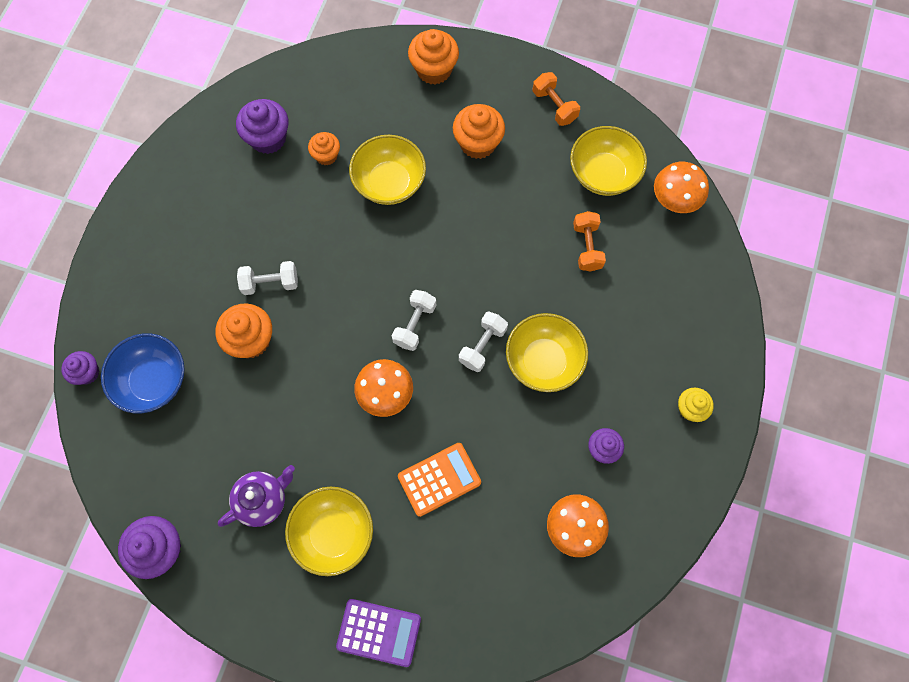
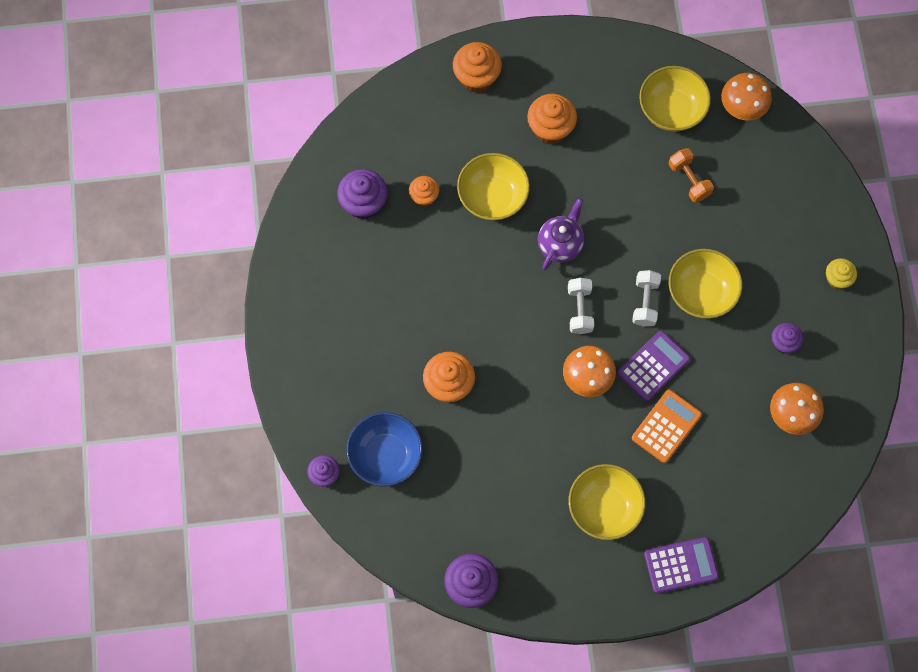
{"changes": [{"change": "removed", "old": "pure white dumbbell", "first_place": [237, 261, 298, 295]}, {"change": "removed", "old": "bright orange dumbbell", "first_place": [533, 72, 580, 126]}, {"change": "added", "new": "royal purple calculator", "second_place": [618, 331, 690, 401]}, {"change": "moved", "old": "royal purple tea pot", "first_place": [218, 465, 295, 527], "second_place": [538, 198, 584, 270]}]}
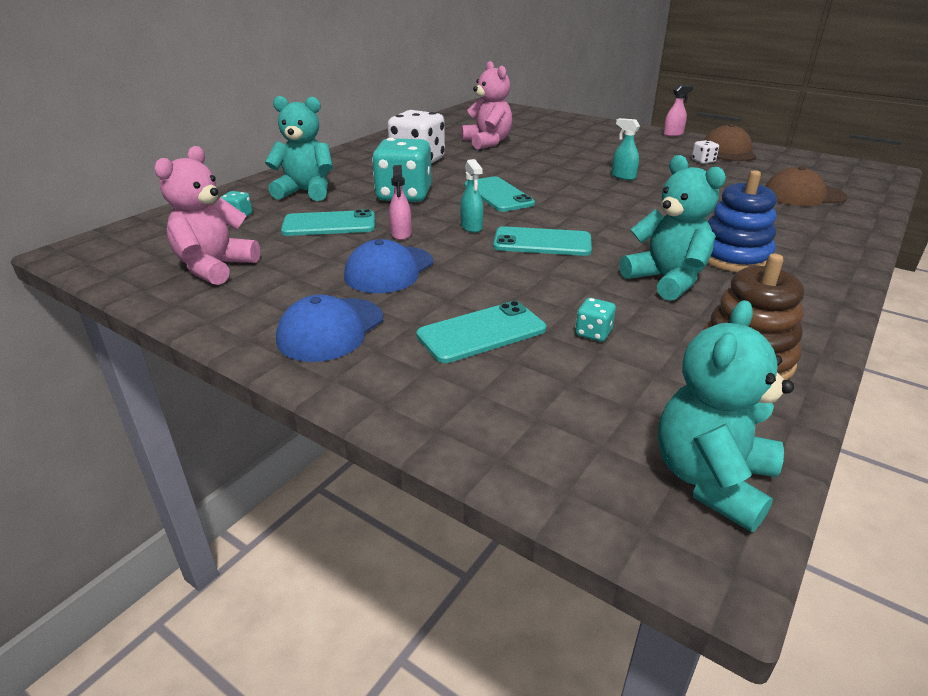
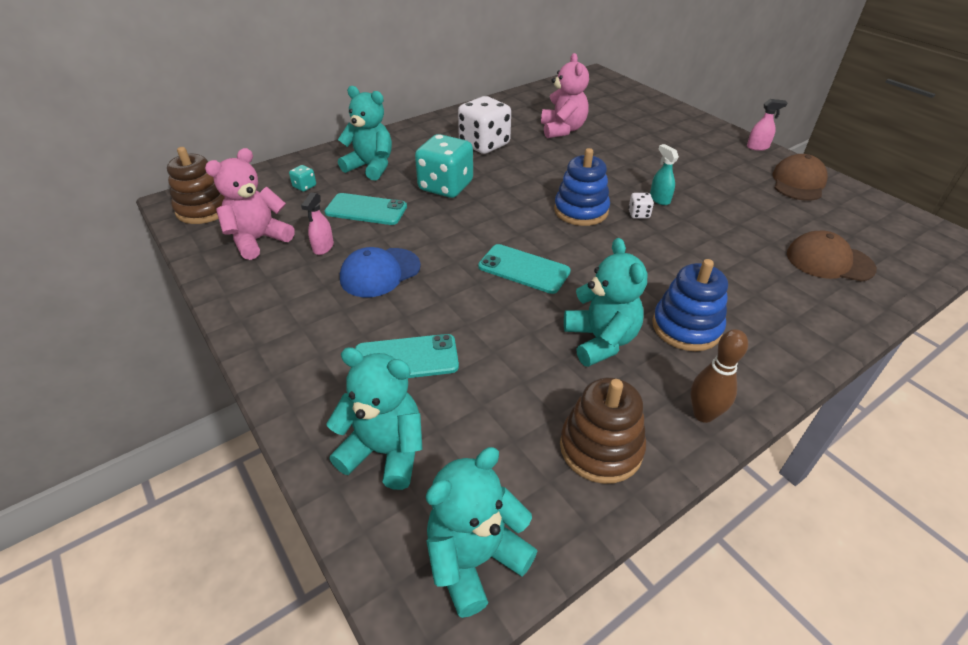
{"changes": [{"change": "removed", "old": "cobalt peaked cap", "first_place": [276, 295, 383, 362]}, {"change": "removed", "old": "teal spray cleaner", "first_place": [460, 159, 483, 233]}, {"change": "removed", "old": "teal mobile phone", "first_place": [465, 176, 535, 212]}, {"change": "removed", "old": "teal game die", "first_place": [575, 298, 616, 341]}, {"change": "added", "new": "brown stacking rings", "second_place": [167, 147, 225, 224]}, {"change": "added", "new": "teal stuffed bear", "second_place": [326, 347, 423, 490]}, {"change": "added", "new": "cobalt stacking rings", "second_place": [554, 148, 610, 226]}, {"change": "added", "new": "brown tenpin", "second_place": [690, 329, 748, 423]}, {"change": "moved", "old": "rose-pink spray cleaner", "first_place": [389, 165, 412, 240], "second_place": [301, 192, 334, 255]}, {"change": "moved", "old": "pure white game die", "first_place": [692, 140, 719, 164], "second_place": [628, 193, 654, 218]}]}
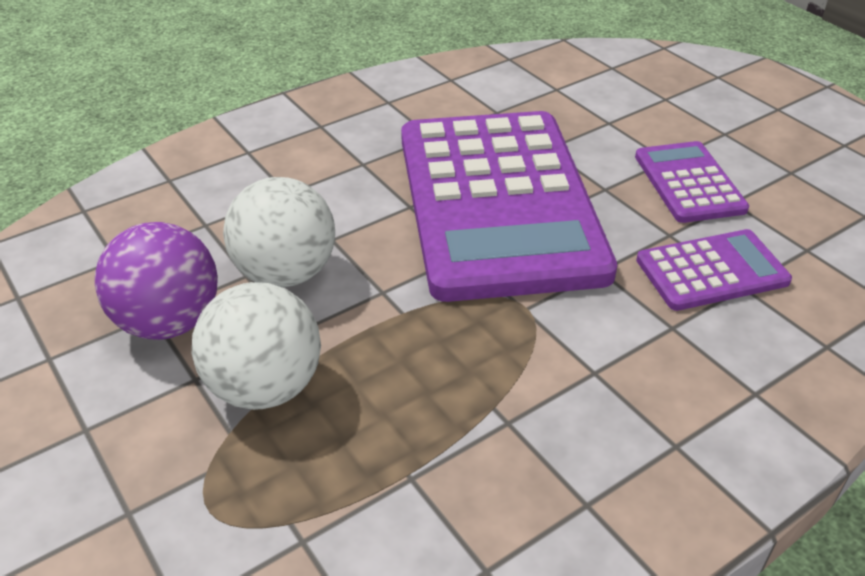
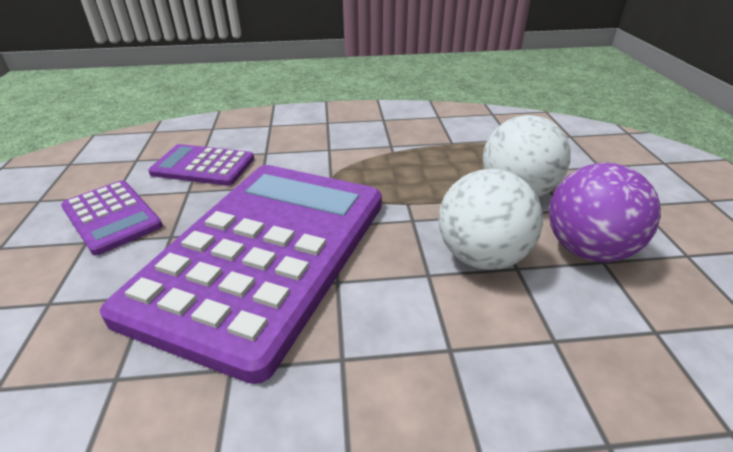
{"changes": [{"change": "turned", "old": "royal purple calculator", "first_place": [635, 141, 749, 223], "second_place": [61, 180, 163, 255], "degrees": -60}]}
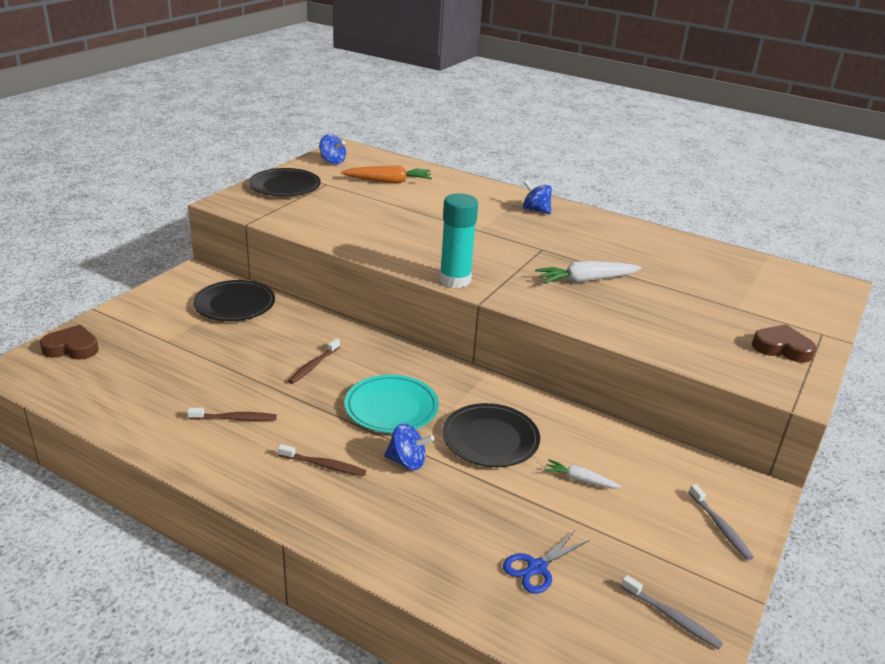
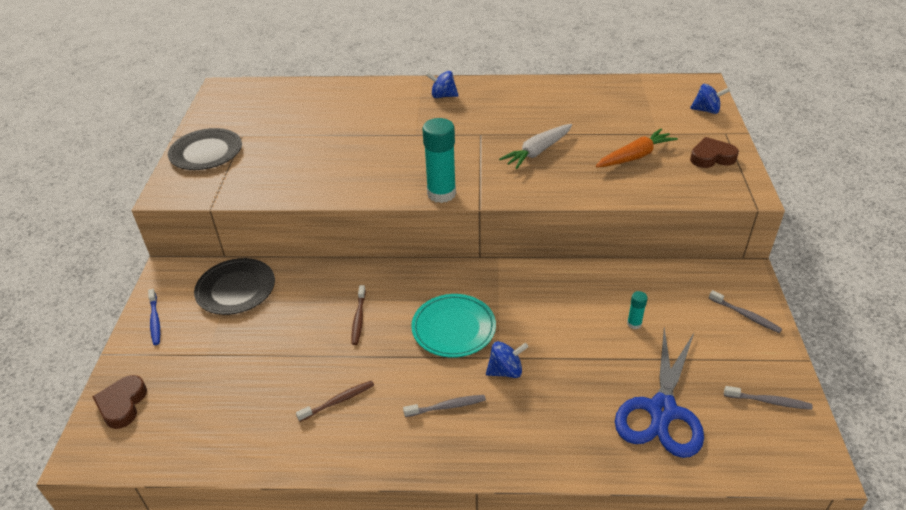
{"changes": [{"change": "removed", "old": "black flat dish", "first_place": [442, 403, 540, 467]}, {"change": "added", "new": "cobalt dental brush", "second_place": [148, 289, 160, 345]}, {"change": "moved", "old": "cobalt whirligig", "first_place": [319, 134, 346, 164], "second_place": [690, 84, 730, 114]}, {"change": "moved", "old": "bright orange toy carrot", "first_place": [341, 165, 432, 183], "second_place": [596, 128, 678, 168]}, {"change": "replaced", "old": "pure white toy carrot", "new": "teal glue", "first_place": [544, 459, 622, 489], "second_place": [627, 291, 648, 329]}, {"change": "recoloured", "old": "brown dental brush", "new": "gray dental brush", "first_place": [278, 444, 366, 476], "second_place": [403, 395, 486, 417]}, {"change": "turned", "old": "brown heart shape", "first_place": [40, 325, 99, 360], "second_place": [92, 375, 147, 429], "degrees": -60}, {"change": "resized", "old": "cobalt shears", "first_place": [503, 530, 590, 594], "second_place": [615, 328, 704, 458], "factor": 2.03}]}
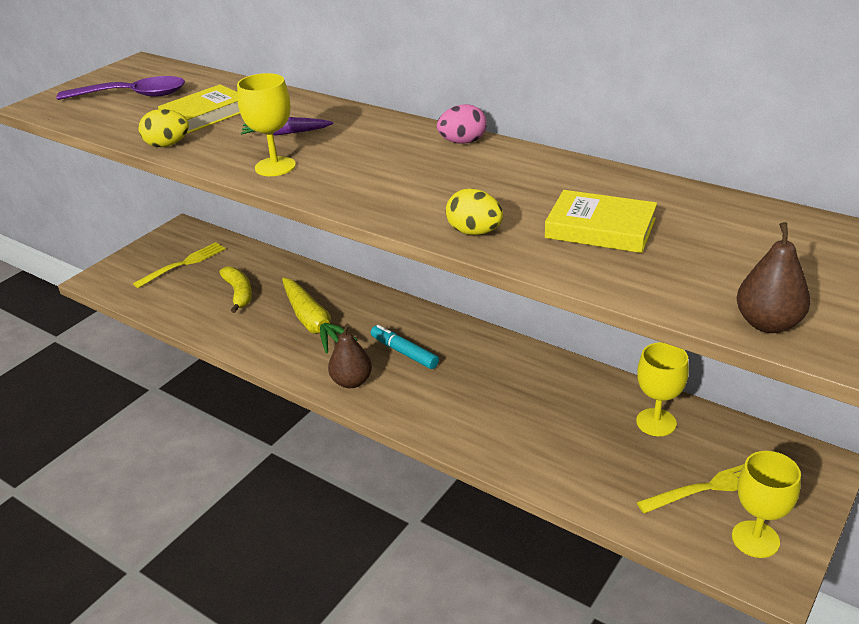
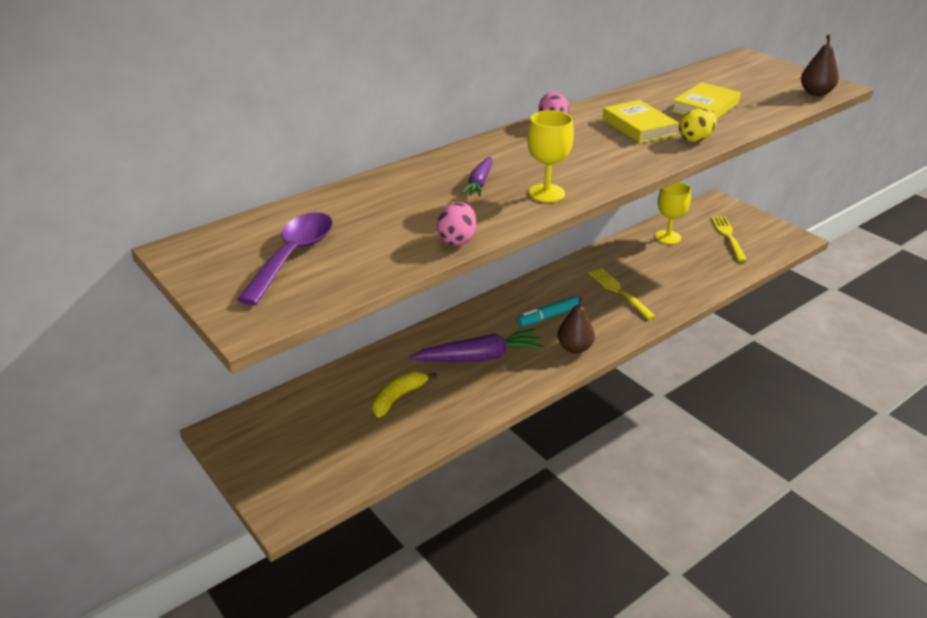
{"changes": [{"change": "removed", "old": "bright yellow wine glass", "first_place": [732, 451, 801, 558]}, {"change": "moved", "old": "bright yellow fork", "first_place": [133, 242, 226, 288], "second_place": [589, 268, 656, 320]}, {"change": "moved", "old": "bright yellow hardback", "first_place": [158, 84, 240, 133], "second_place": [602, 100, 679, 143]}, {"change": "recoloured", "old": "bright yellow toy egg", "new": "rose-pink toy egg", "first_place": [139, 109, 189, 147], "second_place": [437, 202, 476, 246]}, {"change": "recoloured", "old": "bright yellow toy carrot", "new": "royal purple toy carrot", "first_place": [282, 277, 358, 353], "second_place": [410, 329, 544, 362]}, {"change": "turned", "old": "bright yellow toy banana", "first_place": [219, 267, 252, 313], "second_place": [372, 371, 437, 418], "degrees": -45}]}
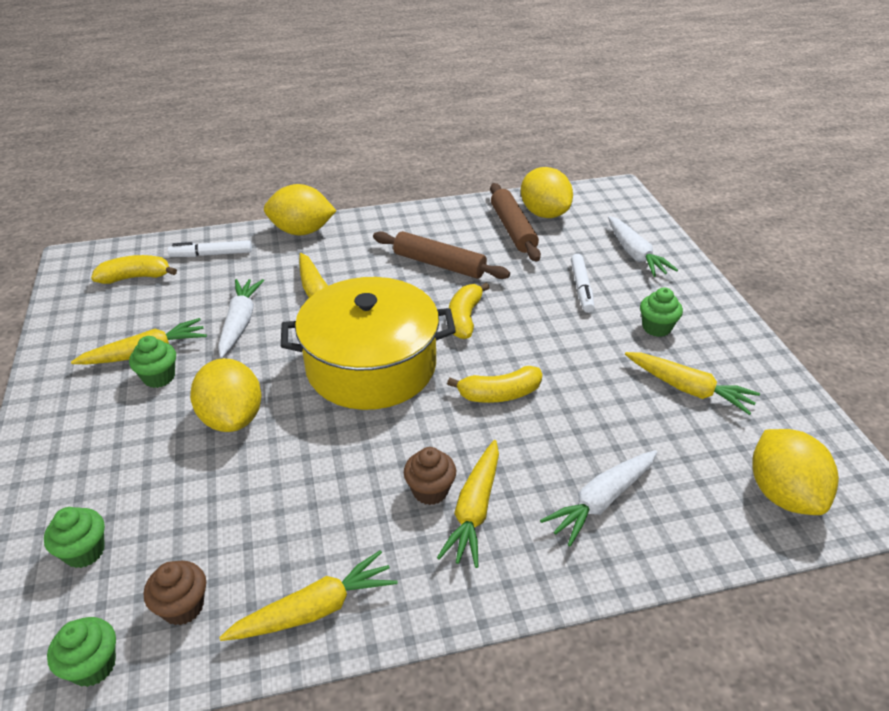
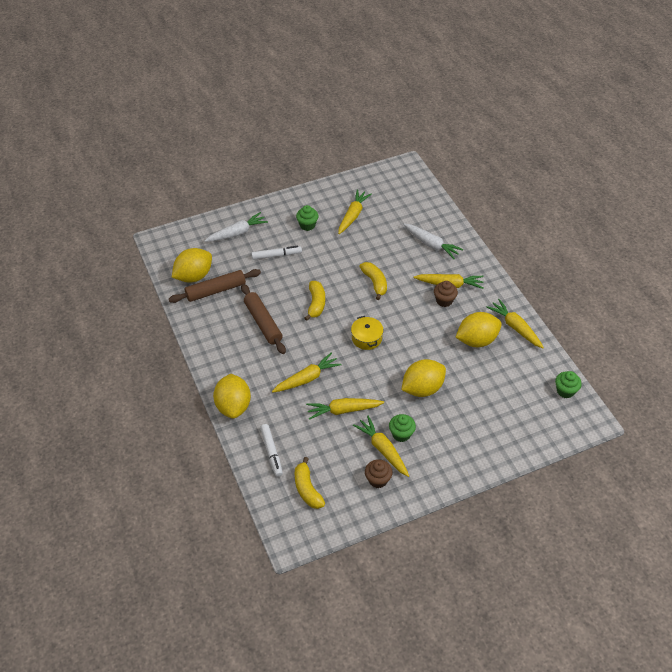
{"changes": [{"change": "removed", "old": "emerald muffin", "first_place": [44, 507, 105, 568]}, {"change": "moved", "old": "brown muffin", "first_place": [144, 561, 206, 625], "second_place": [365, 459, 393, 488]}, {"change": "moved", "old": "bright yellow lemon", "first_place": [752, 429, 839, 515], "second_place": [456, 312, 502, 347]}, {"change": "recoloured", "old": "pure white toy carrot", "new": "bright yellow toy carrot", "first_place": [218, 279, 264, 358], "second_place": [306, 398, 384, 420]}, {"change": "turned", "old": "brown dough roller", "first_place": [373, 231, 510, 279], "second_place": [241, 284, 286, 354], "degrees": -45}, {"change": "turned", "old": "bright yellow toy banana", "first_place": [449, 283, 490, 339], "second_place": [304, 281, 325, 321], "degrees": -90}, {"change": "resized", "old": "bright yellow stockpot", "first_place": [281, 277, 456, 410], "second_place": [351, 316, 384, 350], "factor": 0.42}]}
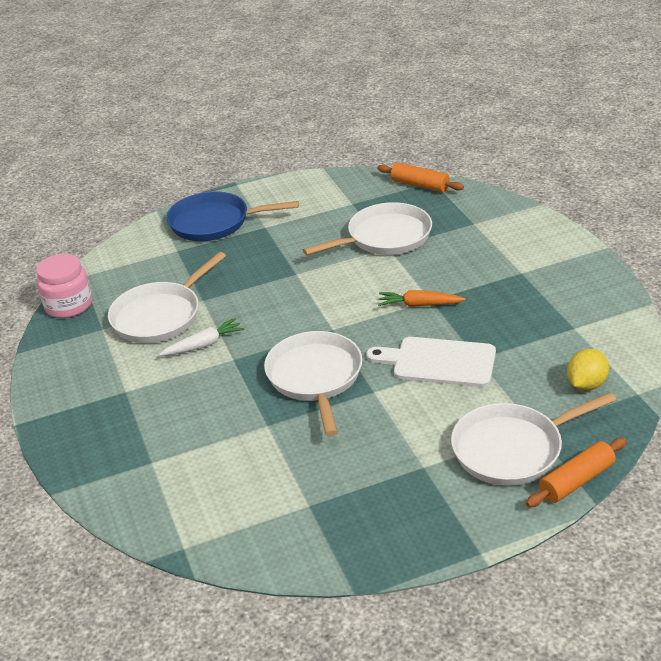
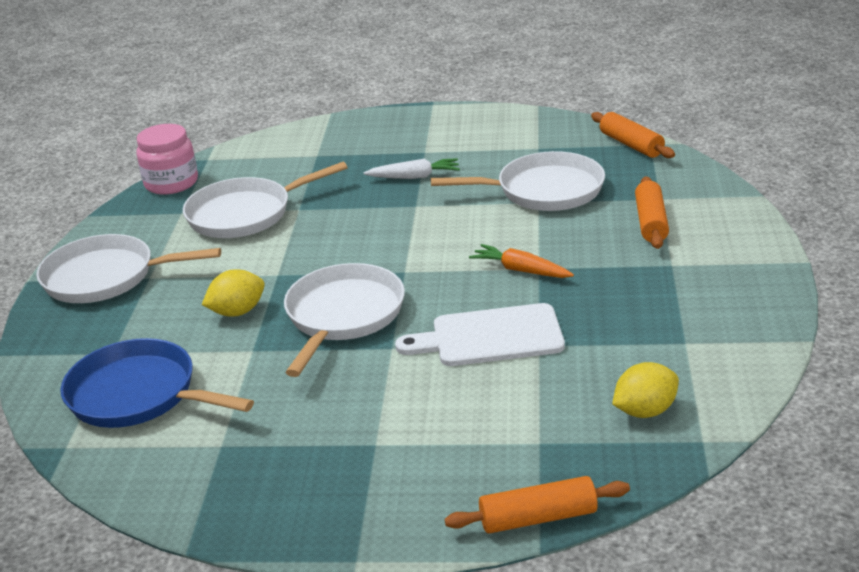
{"changes": [{"change": "added", "new": "bright yellow lemon", "second_place": [202, 269, 265, 317]}, {"change": "added", "new": "bright orange dough roller", "second_place": [635, 177, 669, 249]}, {"change": "moved", "old": "pure white toy carrot", "first_place": [159, 318, 244, 356], "second_place": [364, 158, 460, 179]}, {"change": "moved", "old": "cobalt pan", "first_place": [166, 192, 299, 241], "second_place": [60, 338, 254, 428]}, {"change": "moved", "old": "pure white pan", "first_place": [451, 392, 616, 486], "second_place": [36, 234, 221, 303]}, {"change": "turned", "old": "pure white bread board", "first_place": [366, 337, 496, 387], "second_place": [395, 303, 565, 366], "degrees": -45}]}
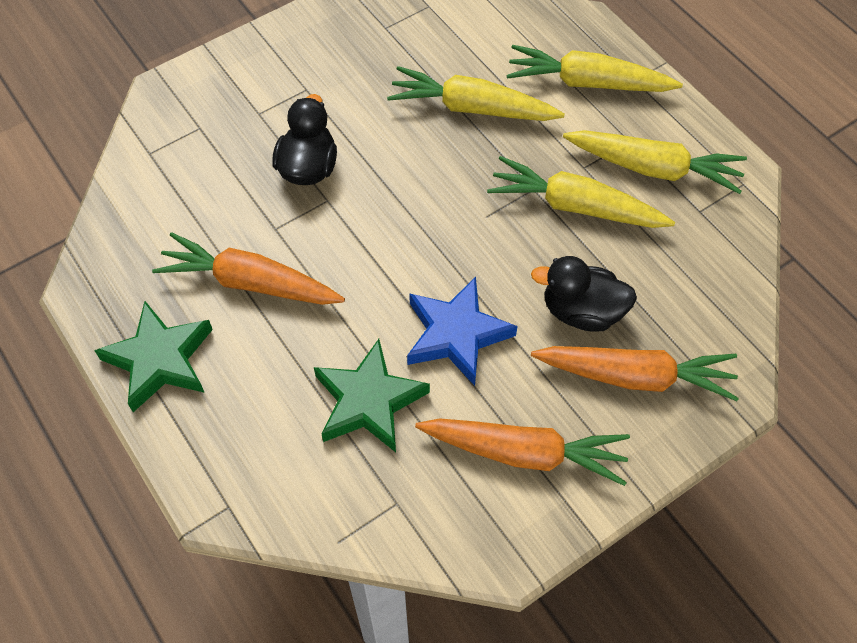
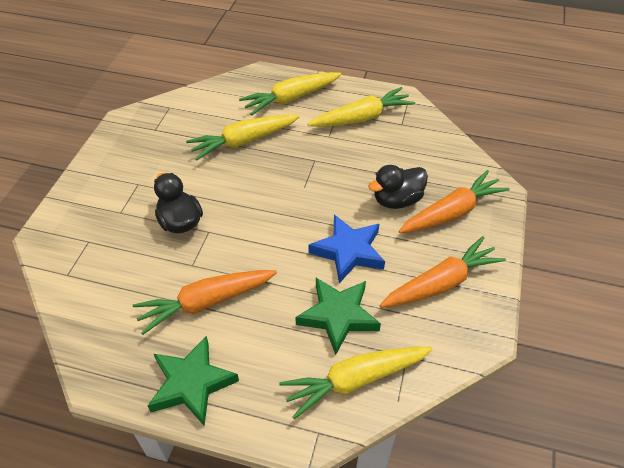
{"changes": [{"change": "moved", "old": "bright yellow toy carrot", "first_place": [487, 156, 675, 228], "second_place": [279, 347, 433, 419]}]}
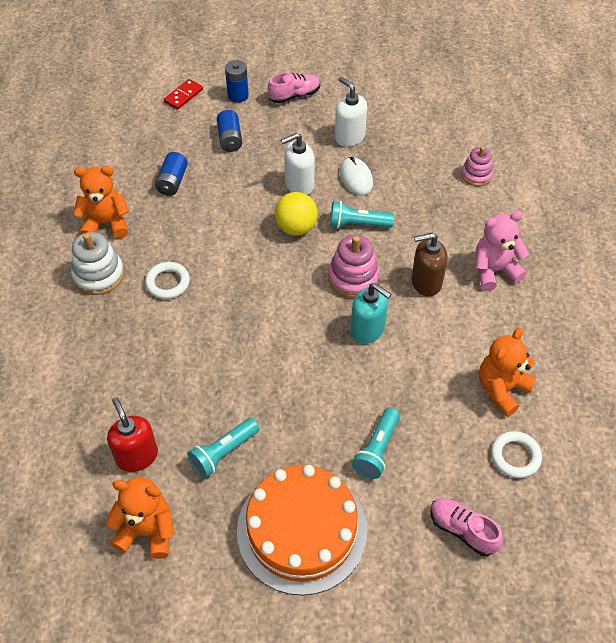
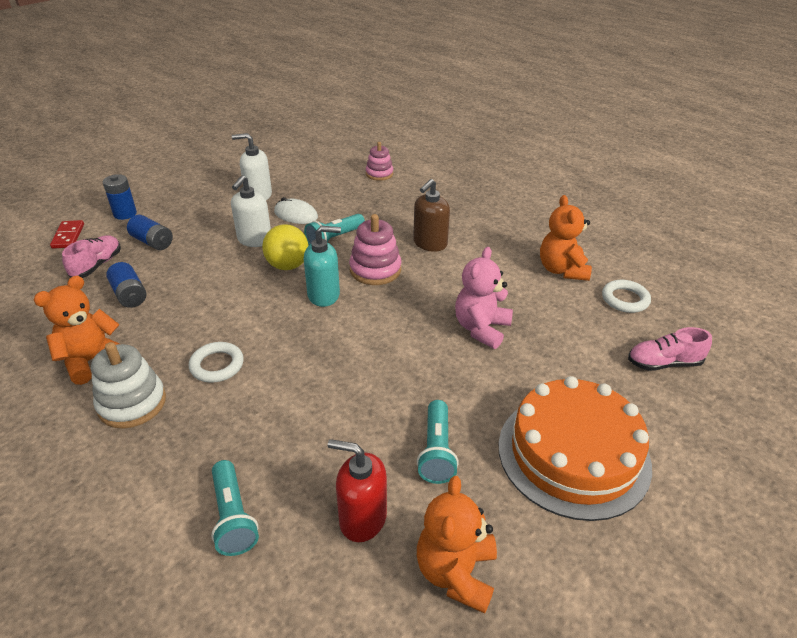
{"changes": [{"change": "moved", "old": "rose-pink sneaker", "first_place": [267, 72, 320, 103], "second_place": [62, 235, 121, 278]}, {"change": "moved", "old": "teal soap dispenser", "first_place": [350, 283, 391, 344], "second_place": [304, 226, 341, 307]}, {"change": "moved", "old": "teal pocket torch", "first_place": [352, 408, 400, 479], "second_place": [211, 460, 259, 556]}, {"change": "moved", "old": "rose-pink stuffed bear", "first_place": [475, 211, 529, 291], "second_place": [455, 247, 513, 349]}, {"change": "turned", "old": "bright orange stuffed bear", "first_place": [106, 477, 175, 559], "second_place": [417, 476, 497, 614], "degrees": -45}]}
